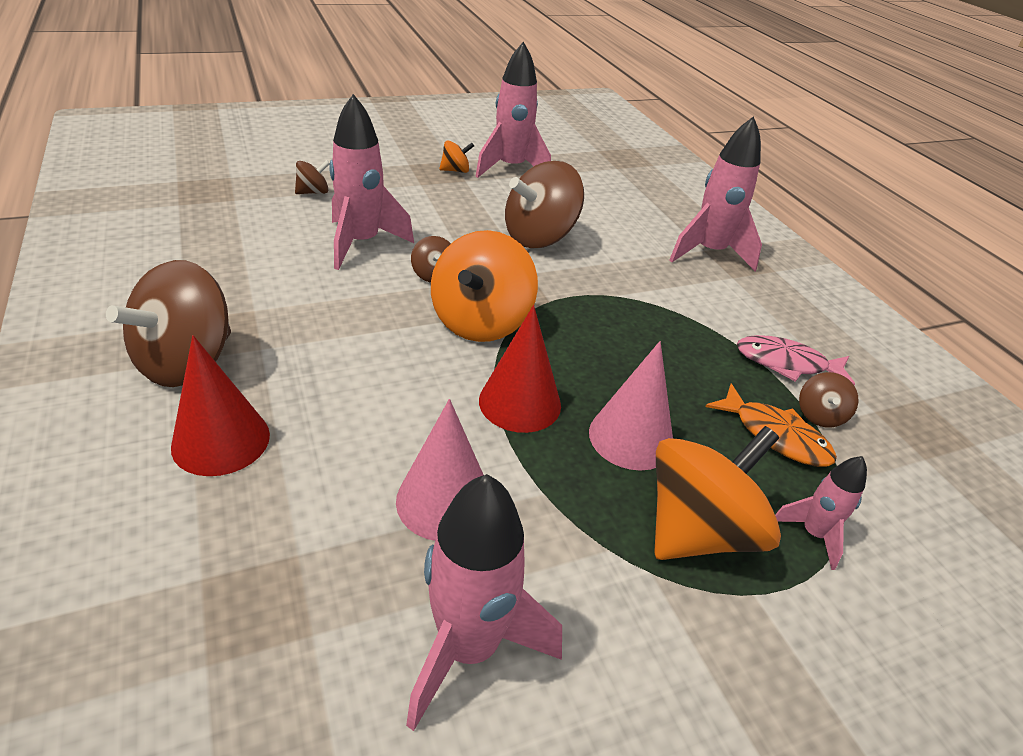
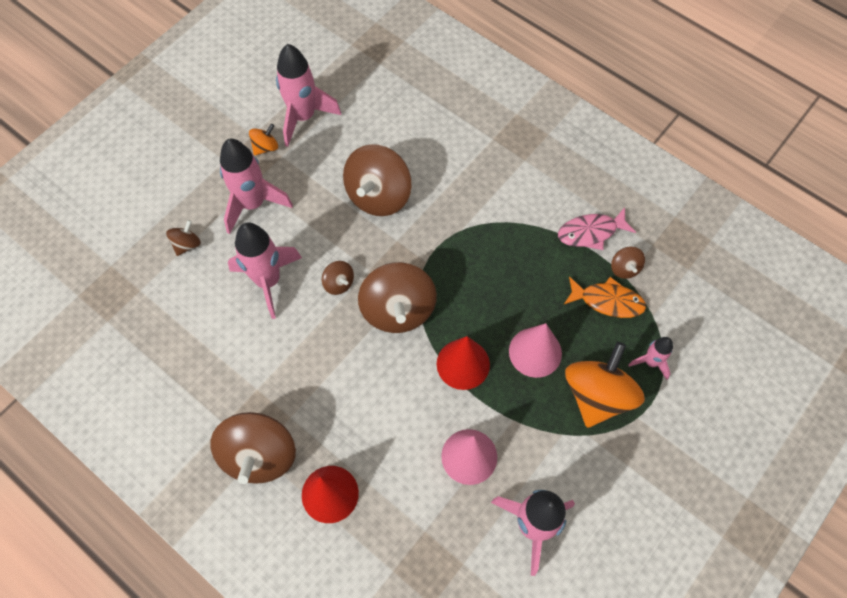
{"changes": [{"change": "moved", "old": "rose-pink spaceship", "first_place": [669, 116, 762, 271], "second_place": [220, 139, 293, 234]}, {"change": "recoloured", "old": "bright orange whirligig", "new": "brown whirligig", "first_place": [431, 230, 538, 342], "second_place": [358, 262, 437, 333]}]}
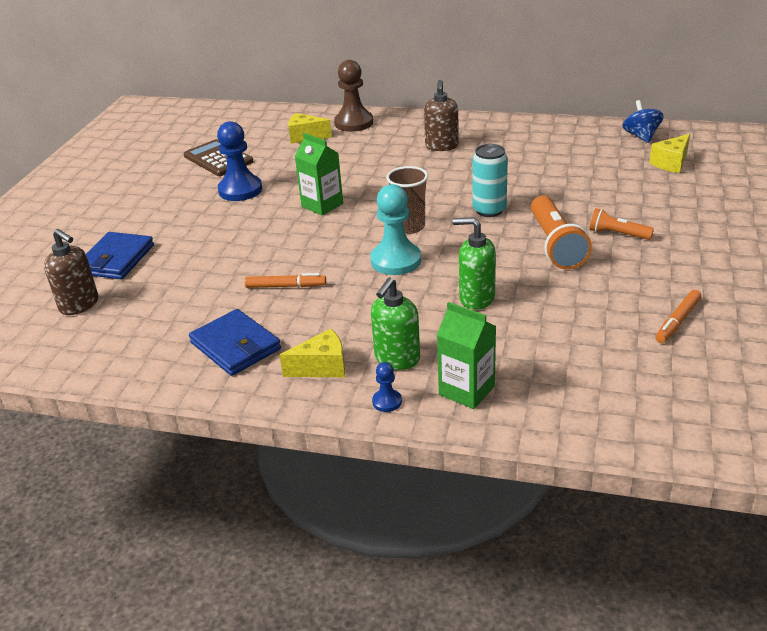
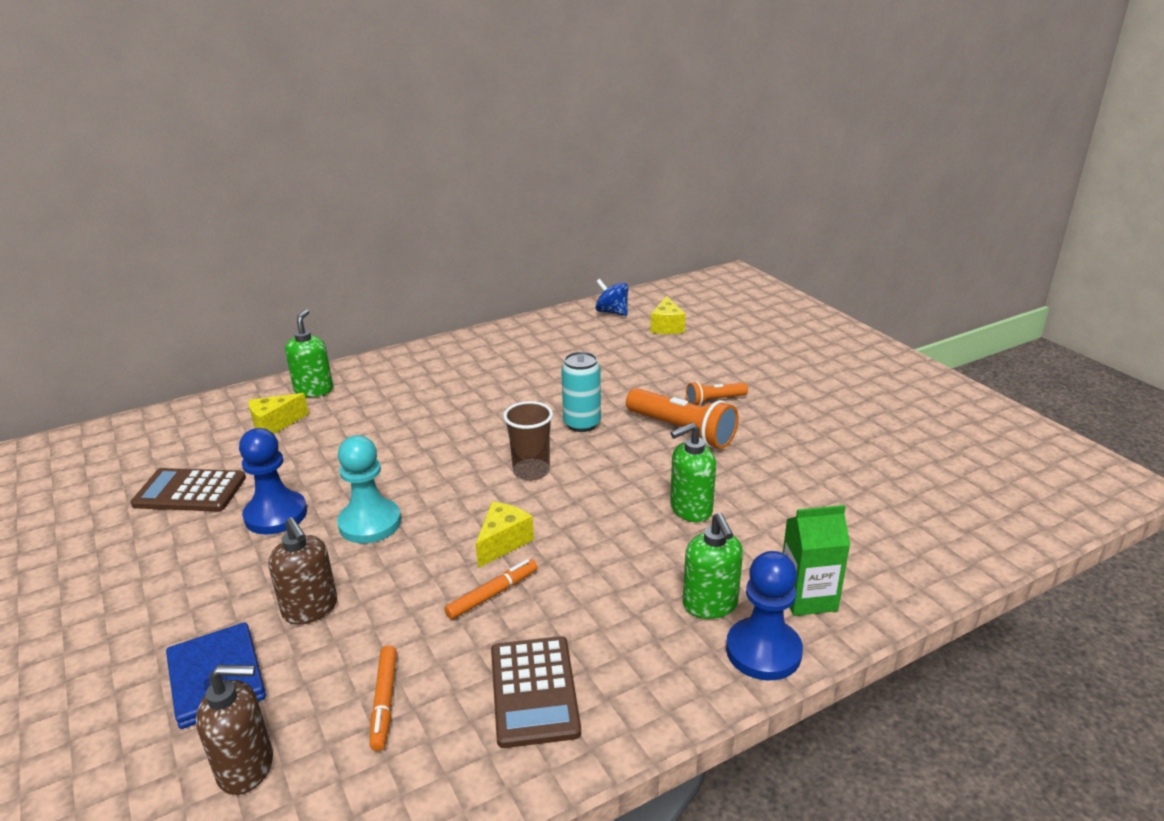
{"changes": [{"change": "removed", "old": "emerald juice carton", "first_place": [295, 133, 343, 215]}, {"change": "moved", "old": "bright yellow piece of cheese", "first_place": [280, 328, 345, 377], "second_place": [476, 502, 534, 568]}, {"change": "moved", "old": "teal chess pawn", "first_place": [370, 184, 421, 275], "second_place": [337, 435, 401, 543]}, {"change": "moved", "old": "brown soap dispenser", "first_place": [424, 80, 459, 151], "second_place": [268, 517, 337, 625]}, {"change": "moved", "old": "bright orange felt pen", "first_place": [655, 290, 702, 343], "second_place": [370, 645, 397, 751]}, {"change": "replaced", "old": "cobalt billfold", "new": "brown calculator", "first_place": [189, 309, 281, 376], "second_place": [491, 636, 581, 748]}, {"change": "replaced", "old": "brown chess pawn", "new": "emerald soap dispenser", "first_place": [334, 60, 373, 132], "second_place": [285, 309, 333, 397]}, {"change": "resized", "old": "cobalt chess pawn", "first_place": [372, 362, 402, 412], "second_place": [726, 551, 803, 680], "factor": 2.12}]}
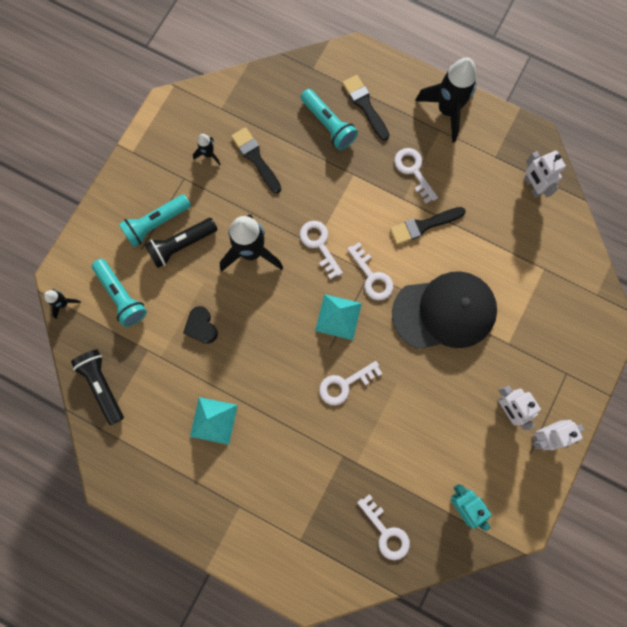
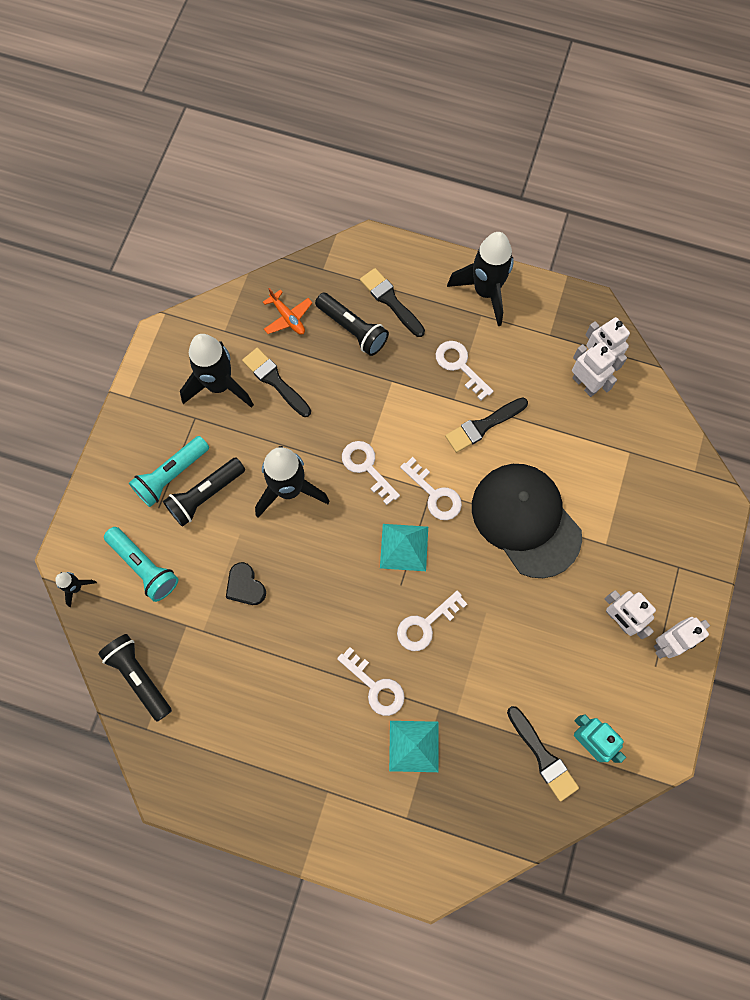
{"changes": [{"change": "added", "new": "bright orange aeroplane", "second_place": [263, 288, 312, 335]}, {"change": "added", "new": "black brush", "second_place": [507, 706, 579, 801]}, {"change": "added", "new": "pure white robot", "second_place": [572, 342, 617, 397]}, {"change": "moved", "old": "teal pyramid shape", "first_place": [190, 397, 238, 445], "second_place": [389, 721, 439, 772]}, {"change": "moved", "old": "pure white key", "first_place": [357, 494, 410, 560], "second_place": [337, 647, 405, 716]}, {"change": "recoloured", "old": "teal pocket torch", "new": "black pocket torch", "first_place": [301, 89, 358, 150], "second_place": [315, 293, 389, 356]}, {"change": "turned", "old": "black peaked cap", "first_place": [392, 271, 497, 349], "second_place": [472, 464, 582, 578], "degrees": -105}, {"change": "resized", "old": "black spaceship", "first_place": [193, 134, 221, 165], "second_place": [180, 334, 254, 408], "factor": 2.14}]}
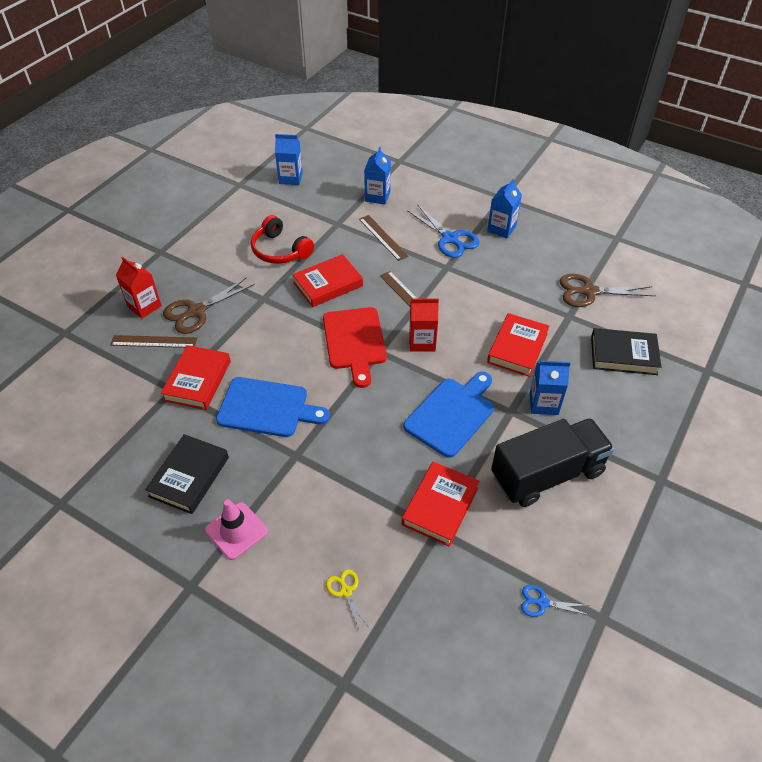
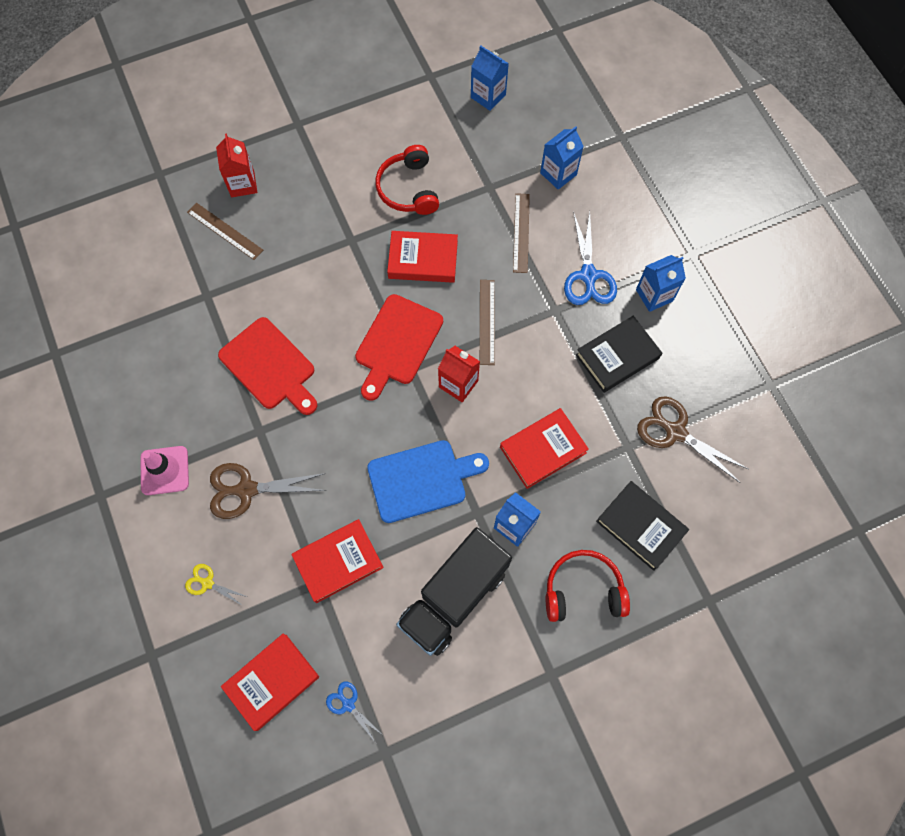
{"changes": [{"change": "added", "new": "crimson headset", "second_place": [546, 550, 630, 622]}, {"change": "moved", "old": "black hardback", "first_place": [145, 434, 229, 514], "second_place": [576, 316, 662, 393]}, {"change": "moved", "old": "crimson hardback", "first_place": [161, 345, 231, 410], "second_place": [221, 633, 319, 731]}, {"change": "moved", "old": "brown shears", "first_place": [163, 277, 255, 334], "second_place": [210, 463, 326, 519]}, {"change": "recoloured", "old": "cobalt bread board", "new": "crimson bread board", "first_place": [216, 377, 330, 437], "second_place": [218, 317, 317, 415]}, {"change": "turned", "old": "bright yellow shears", "first_place": [326, 569, 371, 633], "second_place": [185, 564, 247, 606], "degrees": -75}, {"change": "turned", "old": "black lorry", "first_place": [491, 418, 614, 507], "second_place": [396, 527, 512, 656], "degrees": 120}]}
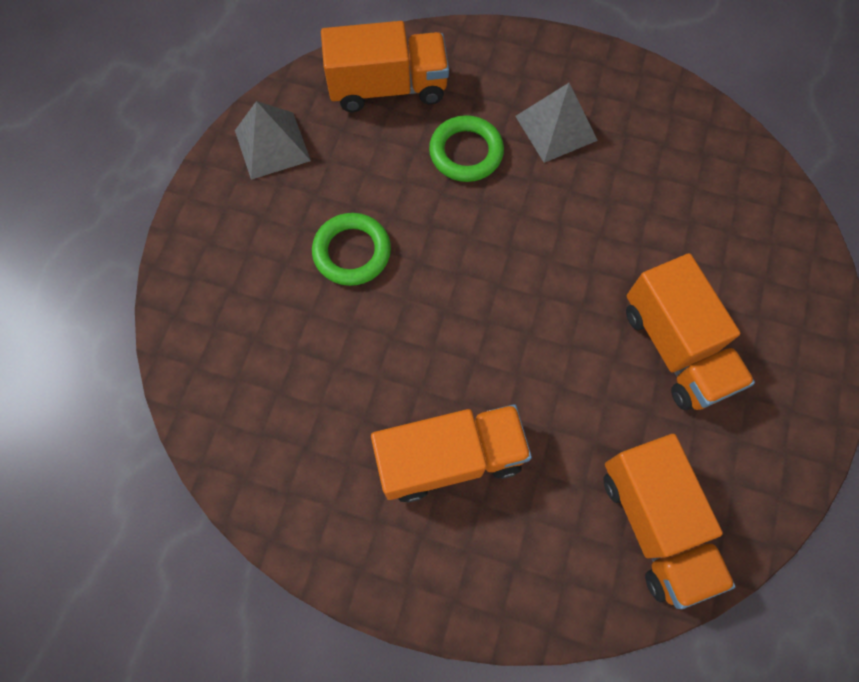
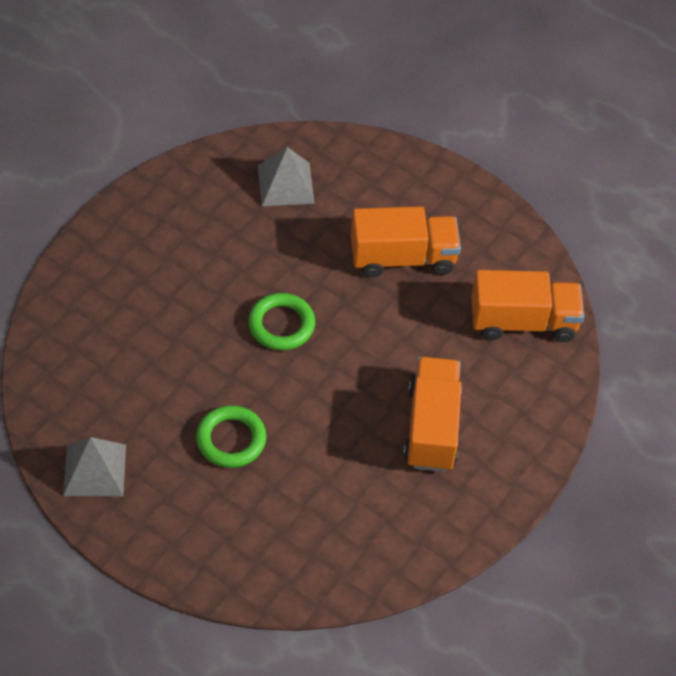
{"changes": [{"change": "removed", "old": "bright orange lorry", "first_place": [321, 21, 449, 112]}, {"change": "moved", "old": "emerald hoop", "first_place": [429, 115, 504, 182], "second_place": [248, 293, 315, 350]}, {"change": "moved", "old": "gray pyramid shape", "first_place": [515, 83, 598, 163], "second_place": [258, 147, 315, 206]}]}
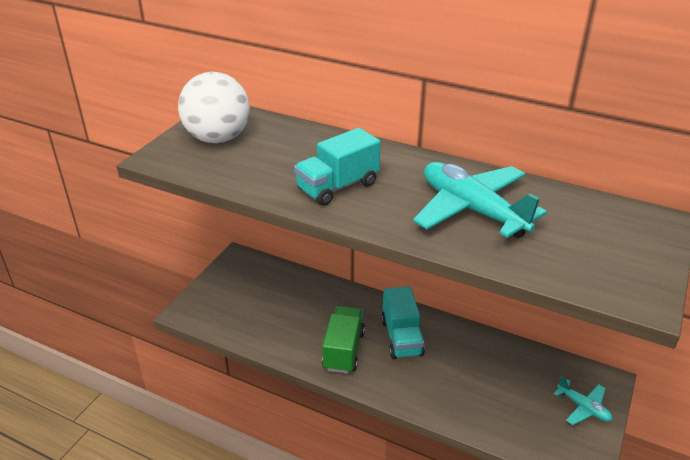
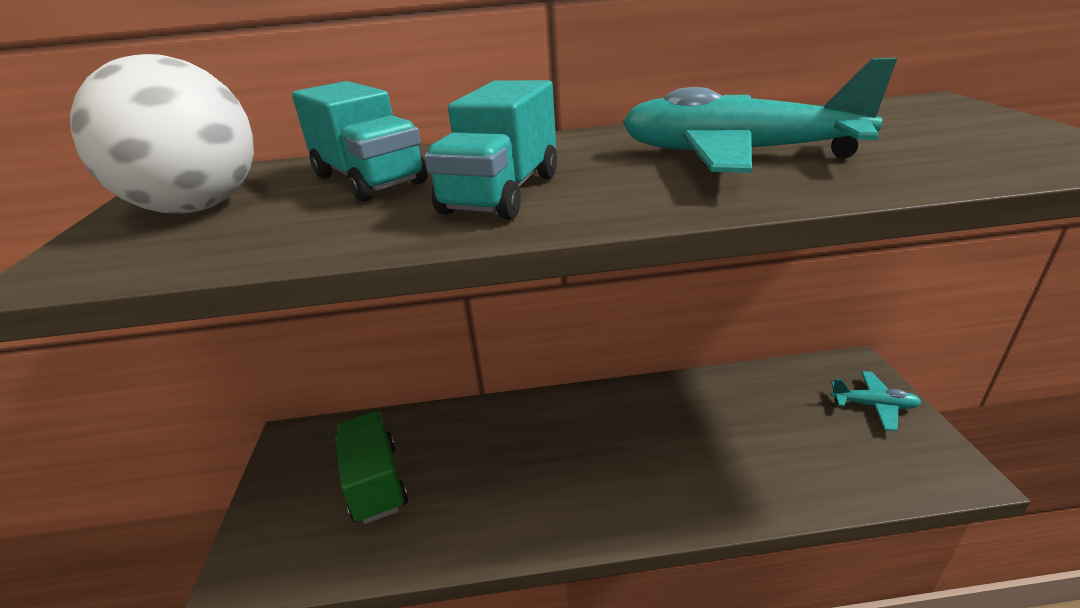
{"changes": [{"change": "moved", "old": "emerald lorry", "first_place": [322, 306, 365, 374], "second_place": [335, 412, 408, 524]}, {"change": "moved", "old": "teal lorry", "first_place": [381, 286, 425, 359], "second_place": [292, 81, 428, 201]}]}
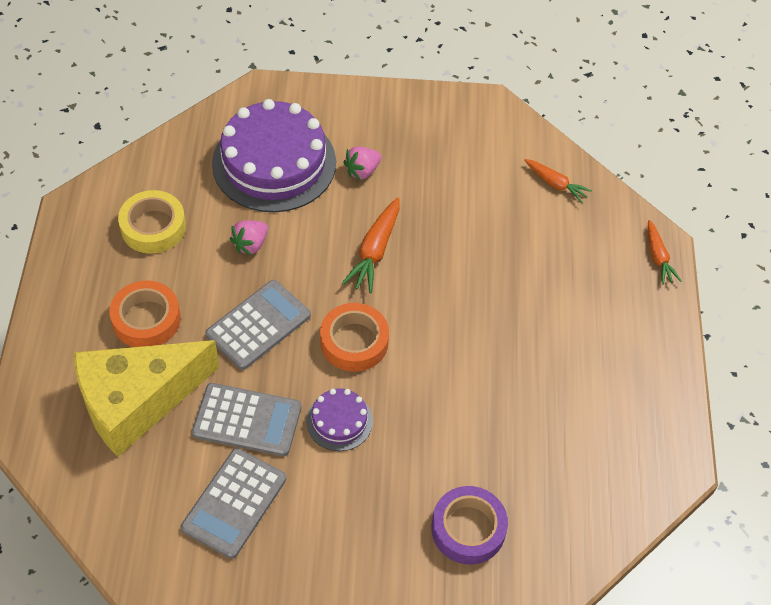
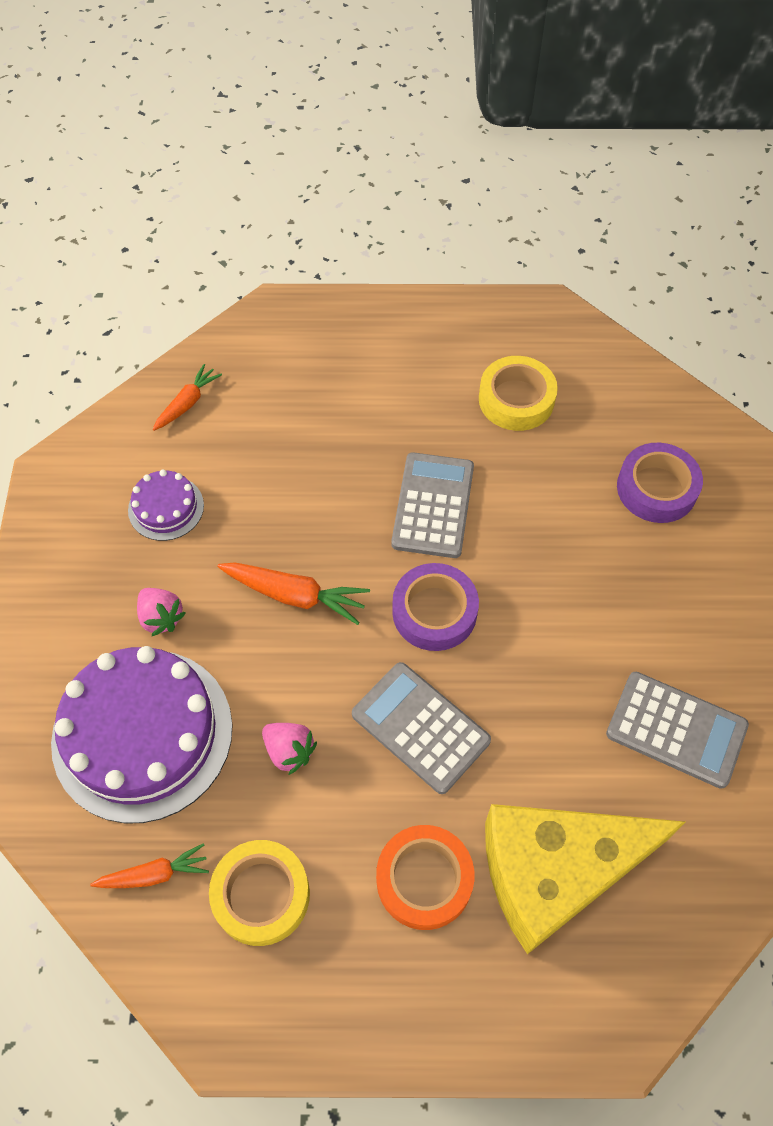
{"changes": [{"change": "added", "new": "bright yellow sticky tape", "second_place": [479, 356, 558, 431]}, {"change": "moved", "old": "gray calculator", "first_place": [192, 383, 301, 456], "second_place": [392, 452, 474, 558]}, {"change": "moved", "old": "royal purple gateau", "first_place": [306, 388, 373, 451], "second_place": [128, 470, 204, 541]}, {"change": "moved", "old": "bright orange toy carrot", "first_place": [648, 220, 681, 285], "second_place": [90, 843, 209, 888]}, {"change": "recoloured", "old": "bright orange sticky tape", "new": "royal purple sticky tape", "first_place": [320, 303, 389, 372], "second_place": [392, 563, 479, 651]}, {"change": "turned", "old": "bright yellow piece of cheese", "first_place": [74, 340, 219, 457], "second_place": [485, 804, 686, 954], "degrees": 105}]}
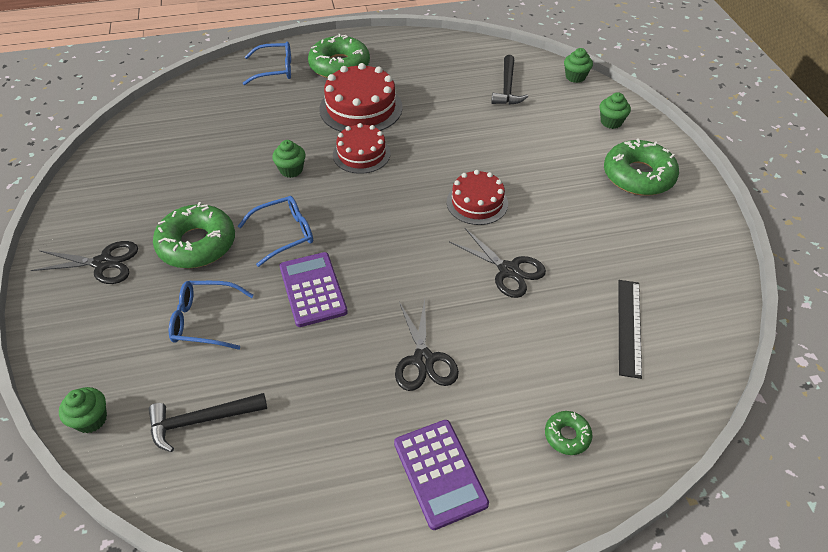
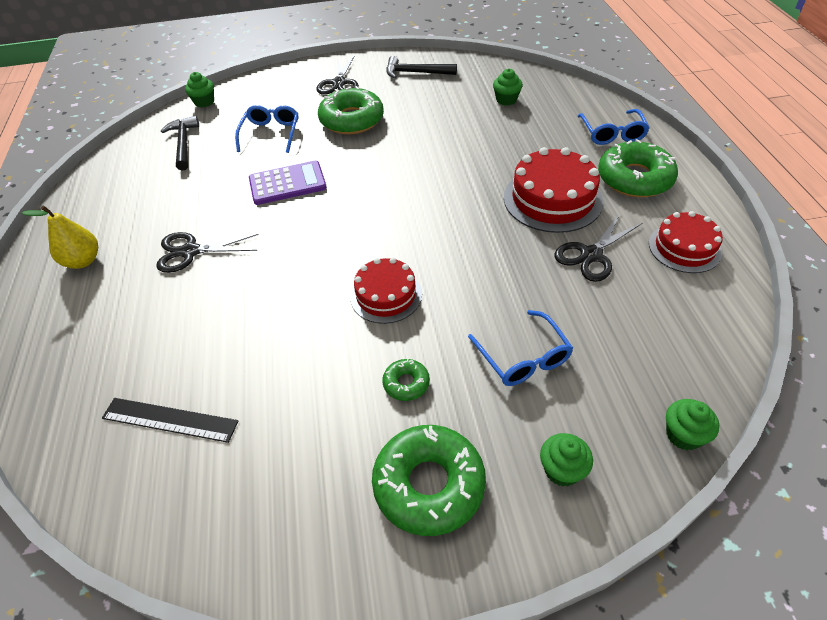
{"changes": [{"change": "moved", "old": "cobalt spectacles", "first_place": [238, 196, 313, 267], "second_place": [468, 310, 573, 386]}, {"change": "moved", "old": "emerald muffin", "first_place": [272, 140, 306, 178], "second_place": [493, 69, 523, 106]}, {"change": "moved", "old": "crimson gateau", "first_place": [333, 123, 390, 174], "second_place": [649, 211, 723, 273]}, {"change": "moved", "old": "black shears", "first_place": [449, 228, 546, 298], "second_place": [554, 214, 642, 282]}, {"change": "moved", "old": "black carpenter's hammer", "first_place": [491, 55, 528, 105], "second_place": [386, 56, 457, 78]}, {"change": "moved", "old": "emerald donut", "first_place": [545, 411, 593, 455], "second_place": [382, 358, 430, 401]}, {"change": "replaced", "old": "royal purple calculator", "new": "bright yellow pear", "first_place": [394, 420, 489, 530], "second_place": [22, 205, 98, 269]}]}
